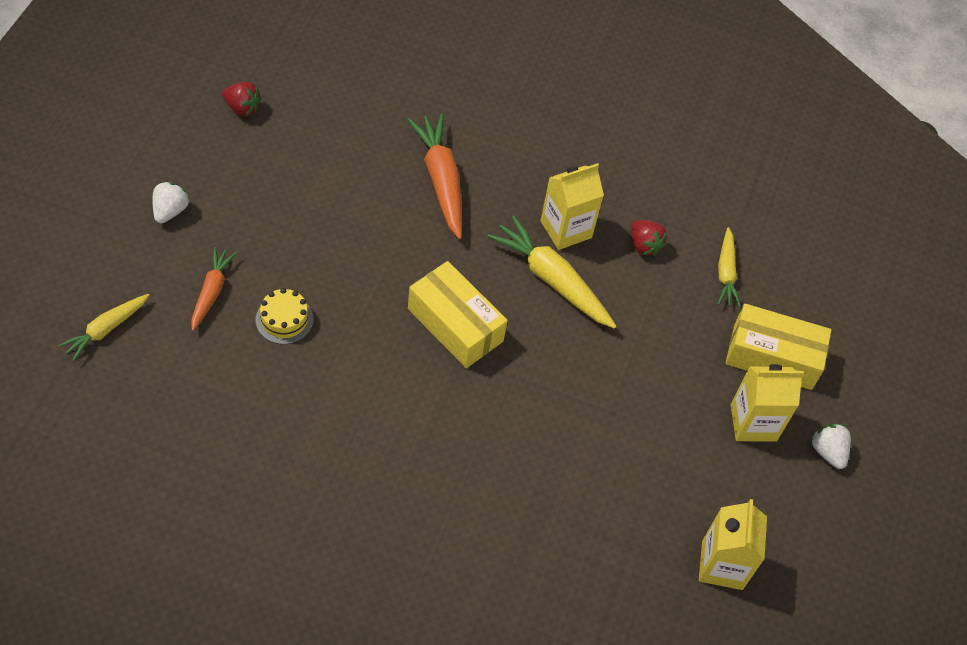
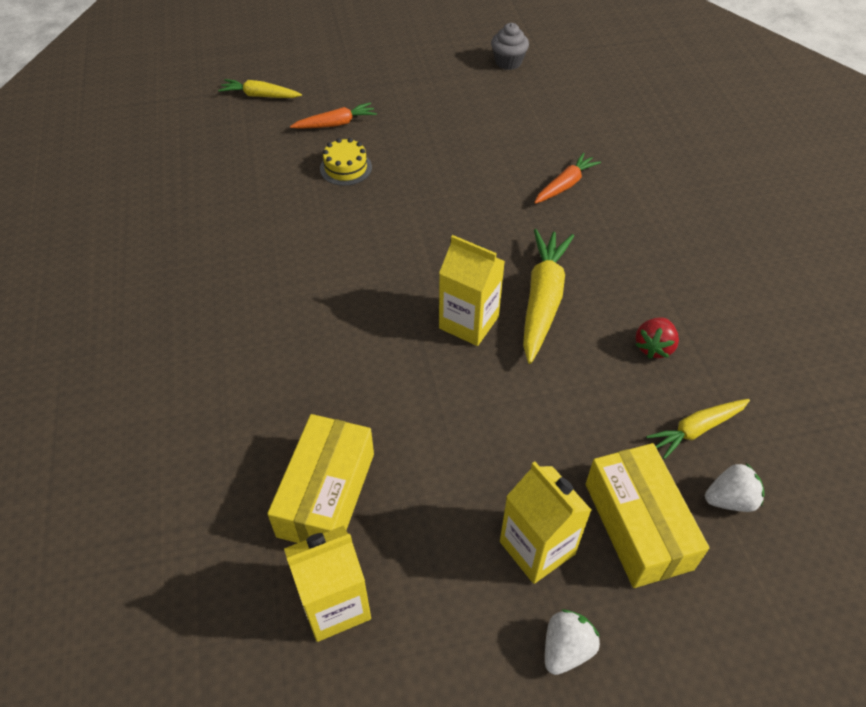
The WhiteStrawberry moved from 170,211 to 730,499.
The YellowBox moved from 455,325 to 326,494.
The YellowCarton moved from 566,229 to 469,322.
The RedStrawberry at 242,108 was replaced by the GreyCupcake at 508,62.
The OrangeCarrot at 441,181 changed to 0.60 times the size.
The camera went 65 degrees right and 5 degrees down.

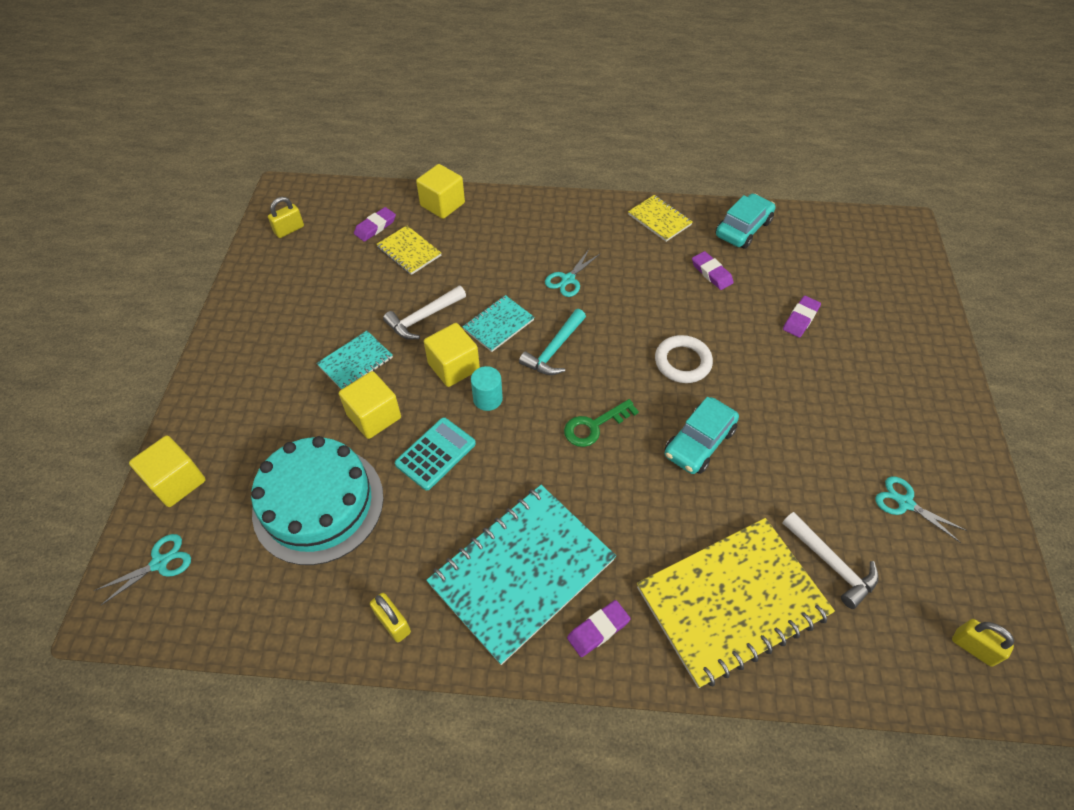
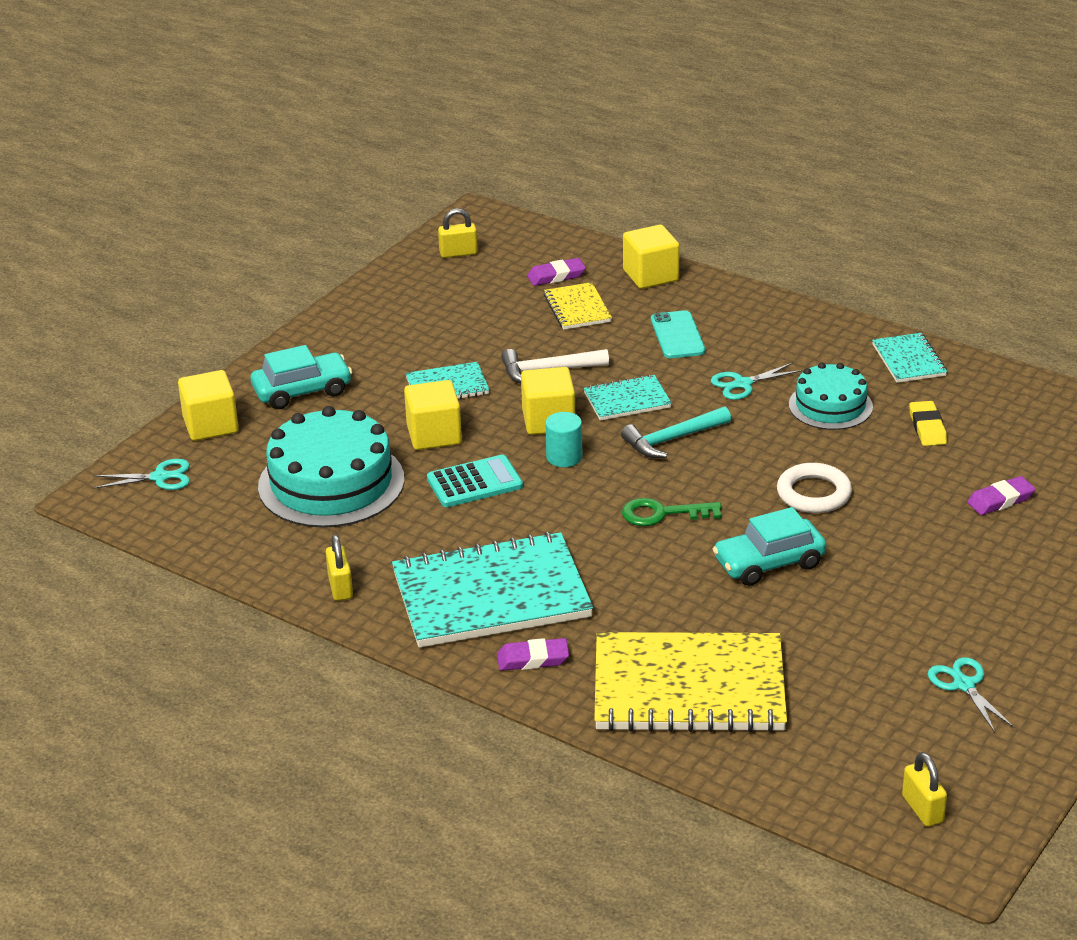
The WhiteHammer at 831,564 disappeared.
The TurquoisePhone at 677,335 appeared.
The TurquoiseCake at 830,406 appeared.
The TurquoiseCar moved from 743,228 to 302,391.
The YellowNotebook at 659,219 became the TurquoiseNotebook at 909,360.
The PurpleEraser at 711,273 became the YellowEraser at 927,427.
The camera went 30 degrees right and 20 degrees down.

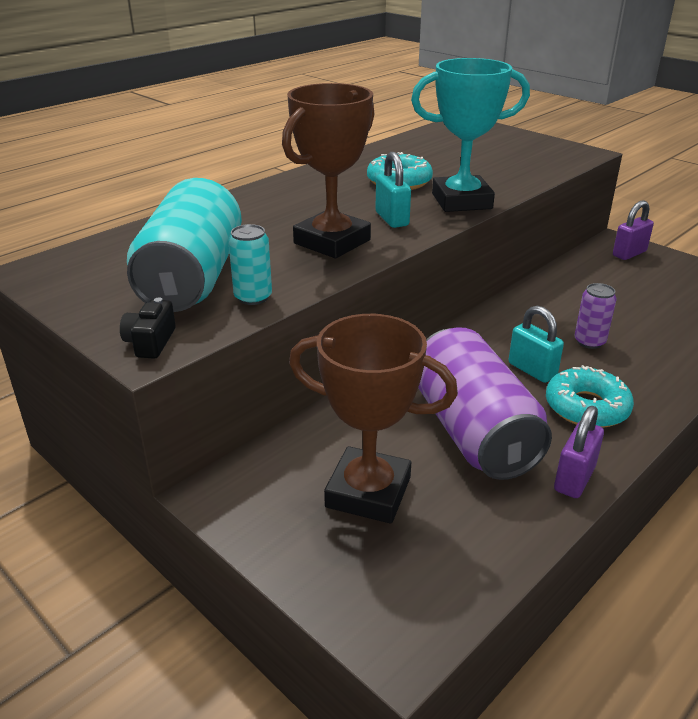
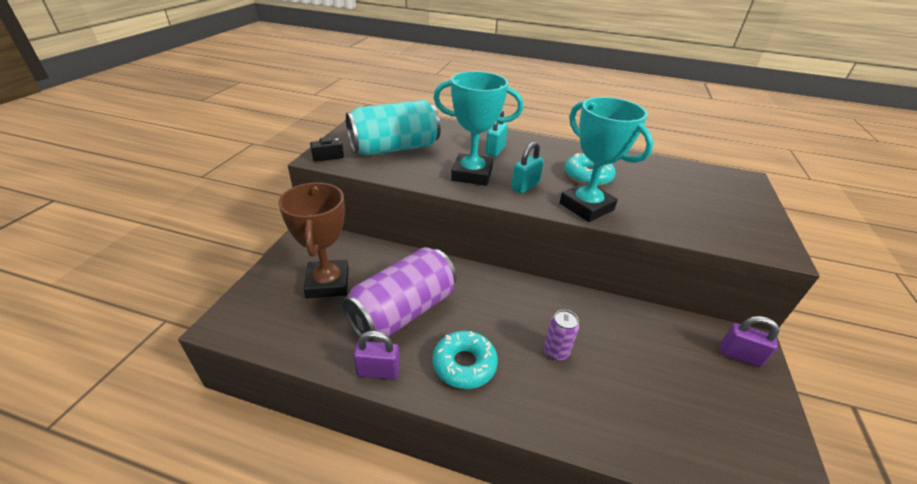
The TurquoiseCan at 253,297 disappeared.
The TurquoisePadlock moved from 532,370 to 495,150.
The BrownTrophy at 332,242 became the TurquoiseTrophy at 472,174.
The camera went 60 degrees right and 5 degrees up.

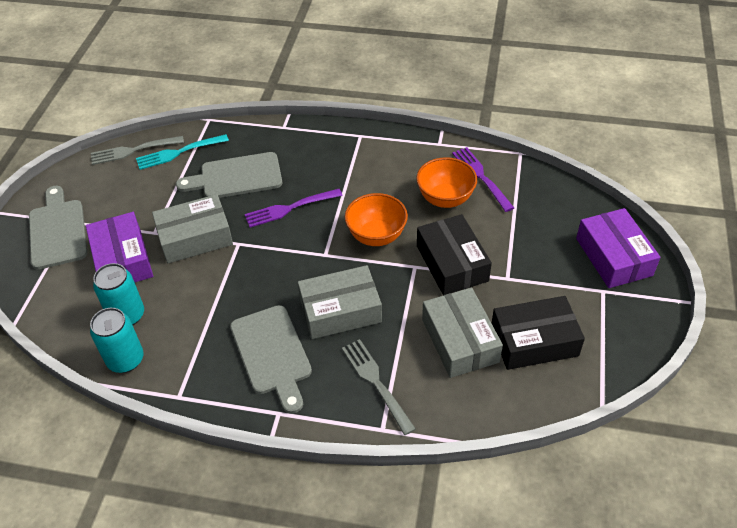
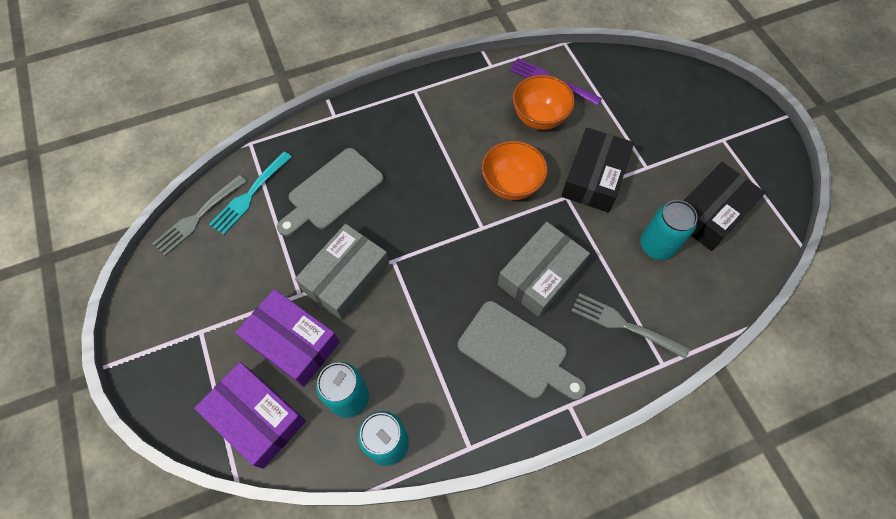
The GreyCuttingBoard at 57,230 disappeared.
The PurpleFork at 290,208 disappeared.
The PurpleBox moved from 613,257 to 256,418.
The GreyBox at 460,340 was replaced by the TurquoiseCan at 656,246.
The BlackBox at 452,263 turned 75 degrees clockwise.
The camera went 35 degrees left and 15 degrees up.

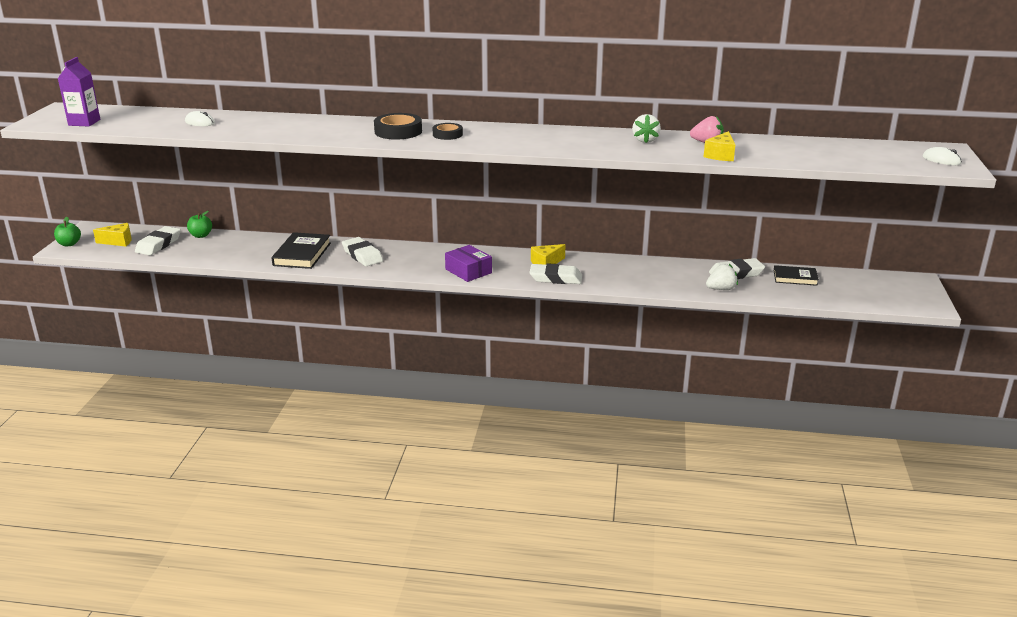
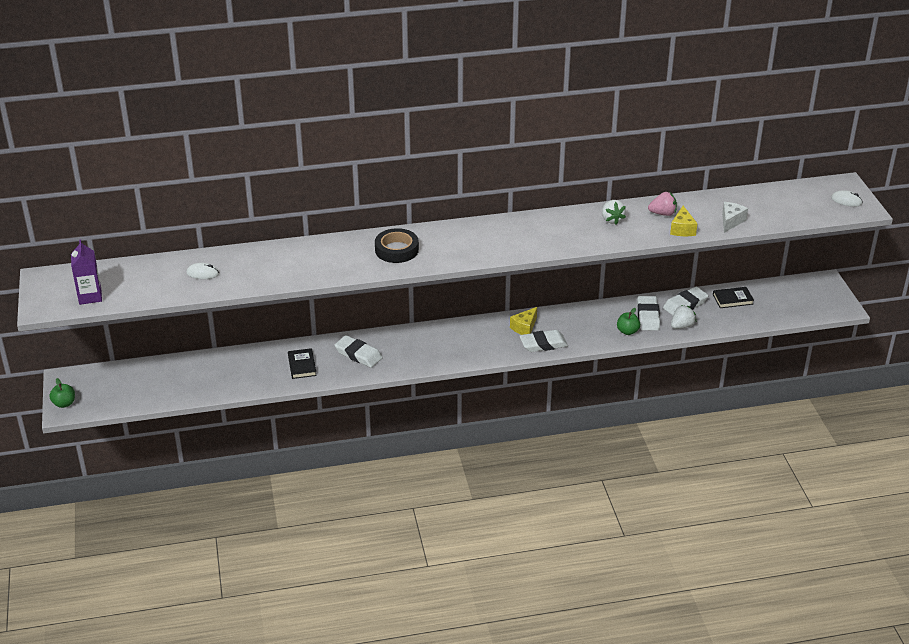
The YellowCheese at 118,241 disappeared.
The BlackTape at 447,134 disappeared.
The PurpleBox at 468,271 disappeared.
The WhiteCheese at 731,221 appeared.
The WhiteEraser moved from 158,244 to 648,316.
The GreenApple moved from 201,235 to 627,331.
The BlackBook at 302,254 changed to 0.64 times the size.
The camera went 20 degrees left and 10 degrees up.

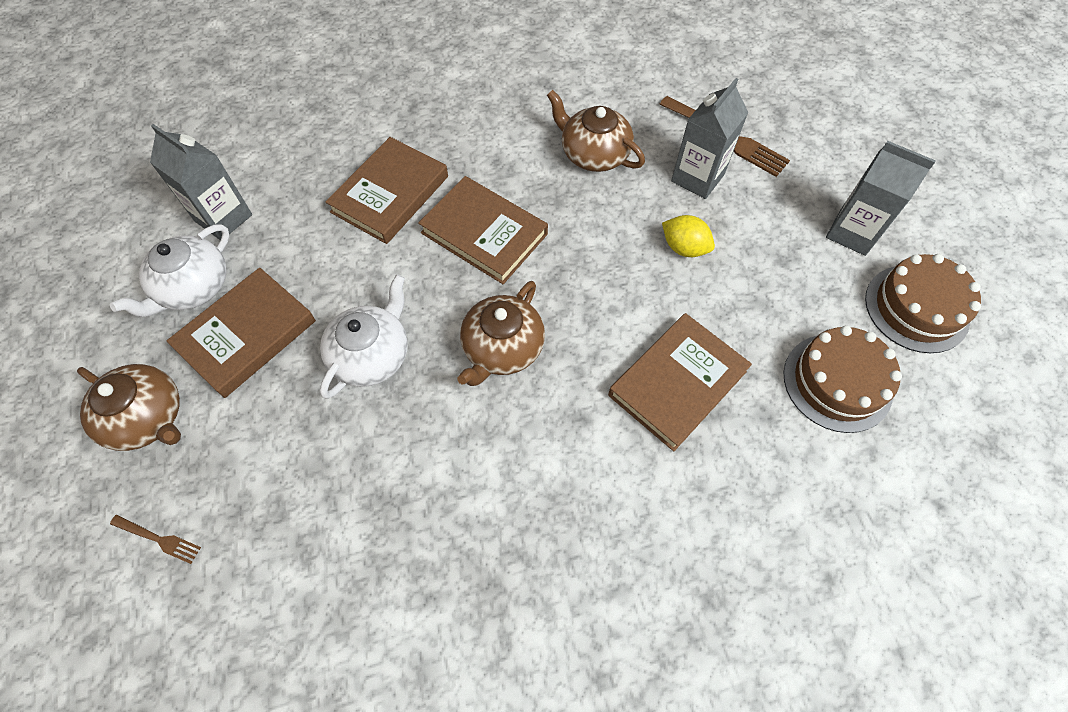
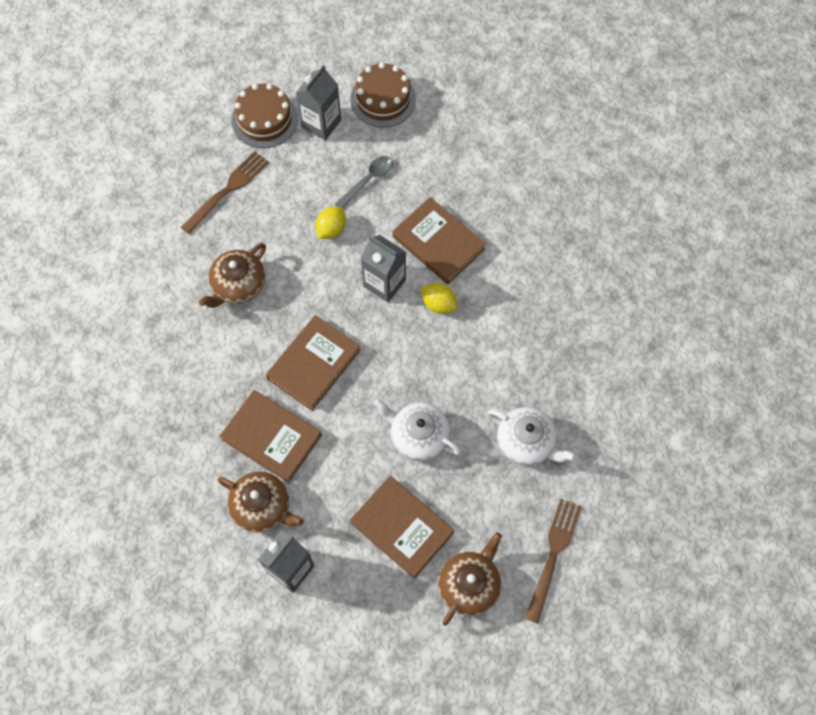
The GreySpoon at 368,180 appeared.
The YellowLemon at 438,304 appeared.
The WhiteTeapot moved from 193,287 to 526,442.
The BrownTeapot moved from 502,348 to 262,507.
The GreyCarton moved from 697,178 to 384,283.
The BrownCake moved from 837,382 to 264,119.
The BrownFork at 158,539 changed to 1.98 times the size.
The camera went 90 degrees left and 5 degrees up.

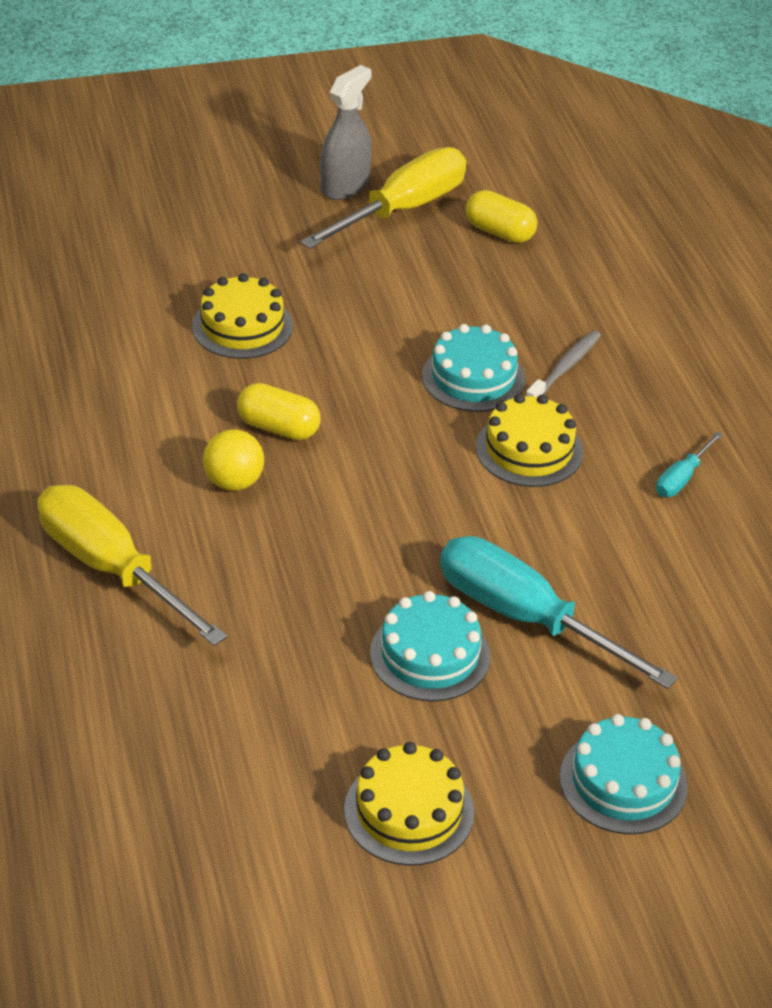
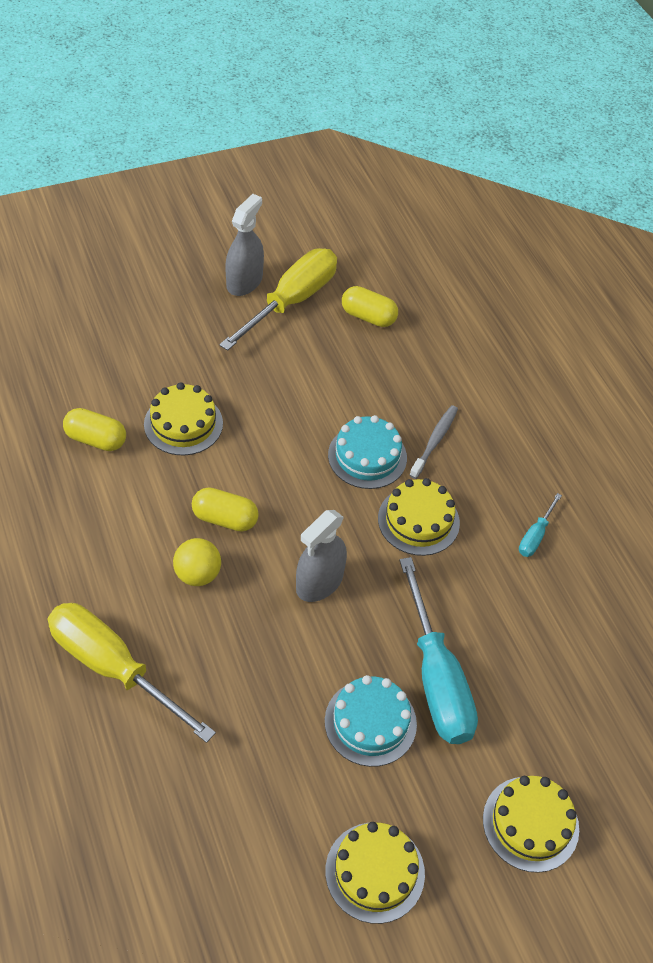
The YellowCapsule at 96,439 appeared.
The GreySprayBottle at 319,582 appeared.
The TurquoiseCake at 623,781 became the YellowCake at 530,823.
The TurquoiseScrewdriver at 525,617 turned 135 degrees counterclockwise.
The camera went 10 degrees left and 10 degrees up.

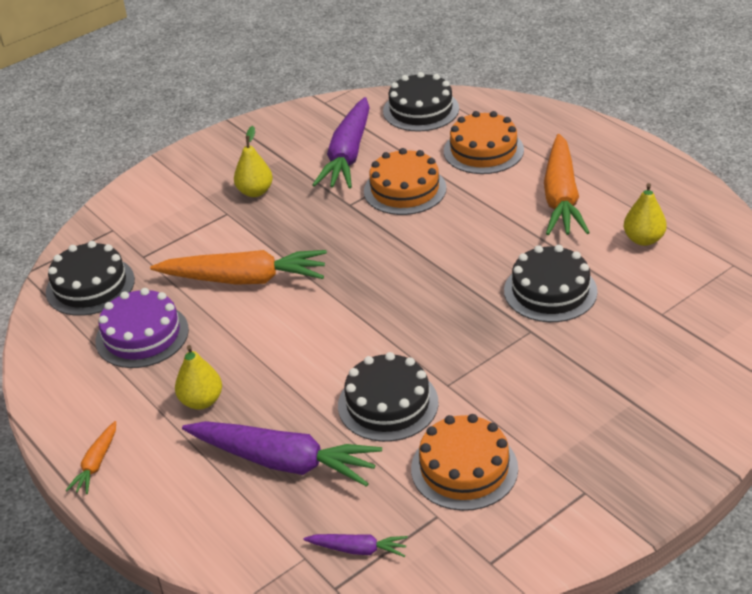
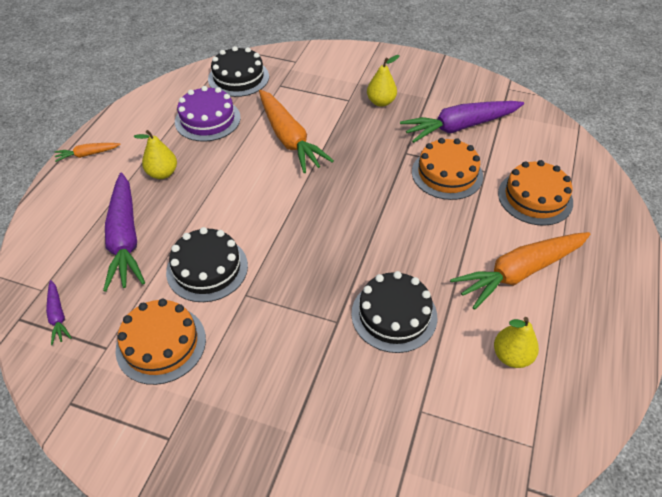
The BlackCake at 421,110 disappeared.
The camera went 55 degrees right and 10 degrees up.

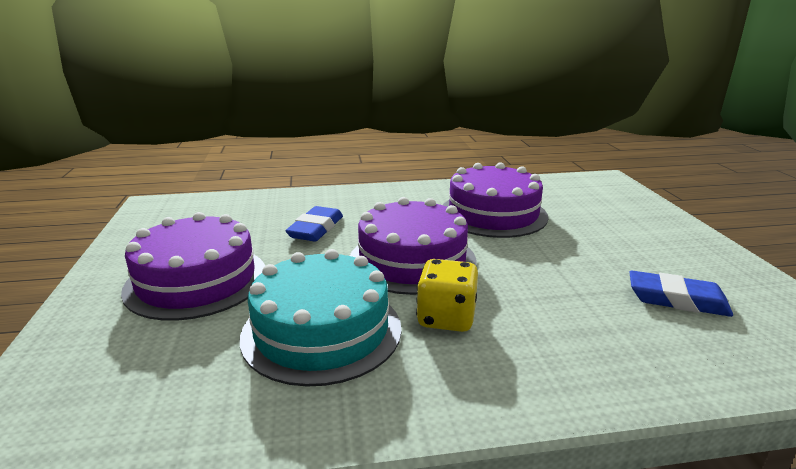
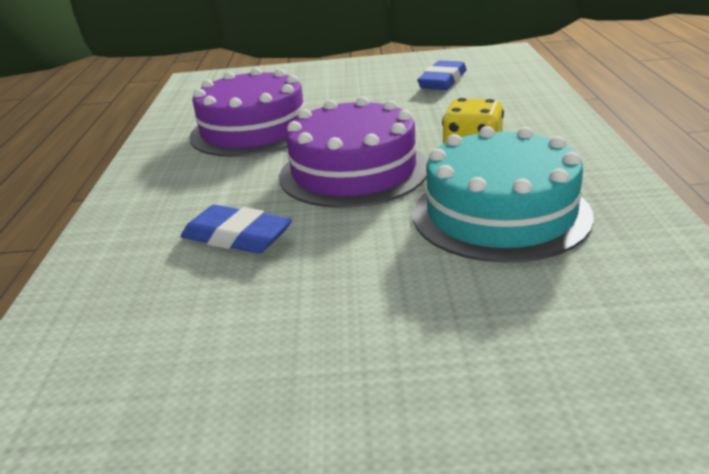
The PurpleCake at 196,280 disappeared.
The camera went 80 degrees left and 5 degrees up.

